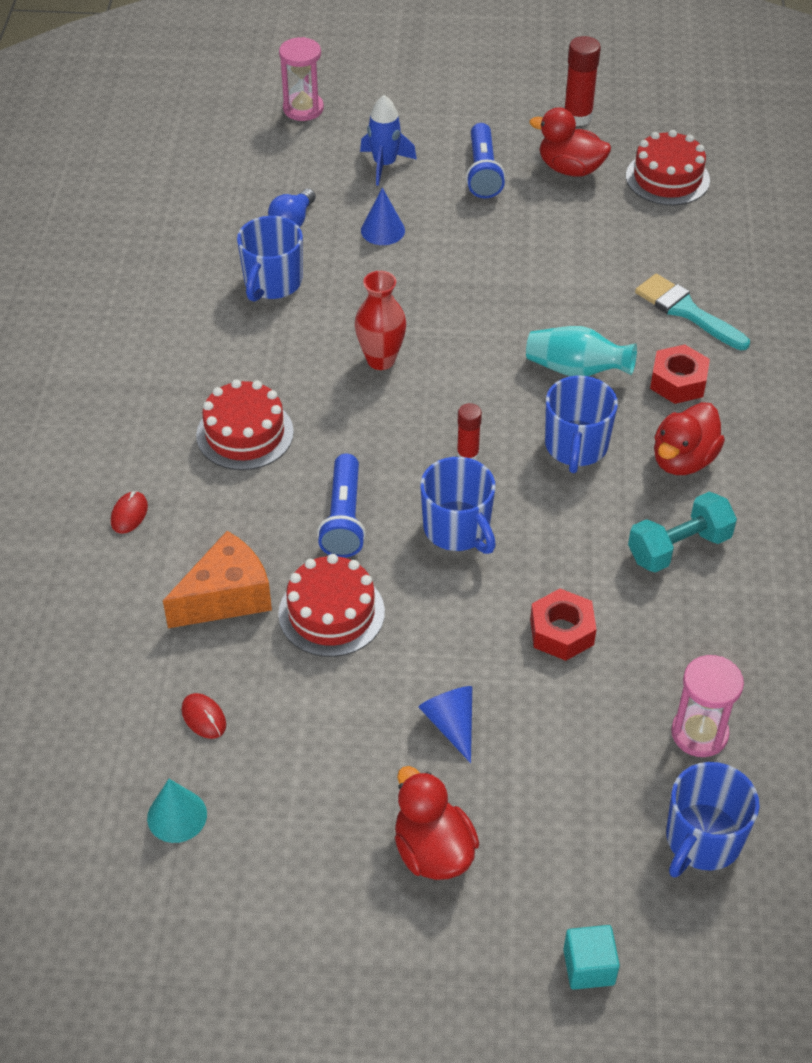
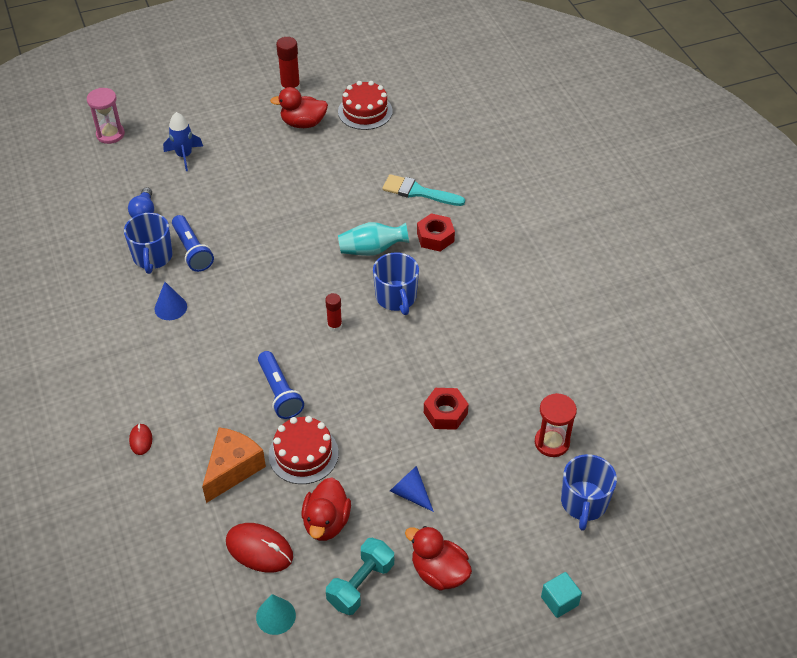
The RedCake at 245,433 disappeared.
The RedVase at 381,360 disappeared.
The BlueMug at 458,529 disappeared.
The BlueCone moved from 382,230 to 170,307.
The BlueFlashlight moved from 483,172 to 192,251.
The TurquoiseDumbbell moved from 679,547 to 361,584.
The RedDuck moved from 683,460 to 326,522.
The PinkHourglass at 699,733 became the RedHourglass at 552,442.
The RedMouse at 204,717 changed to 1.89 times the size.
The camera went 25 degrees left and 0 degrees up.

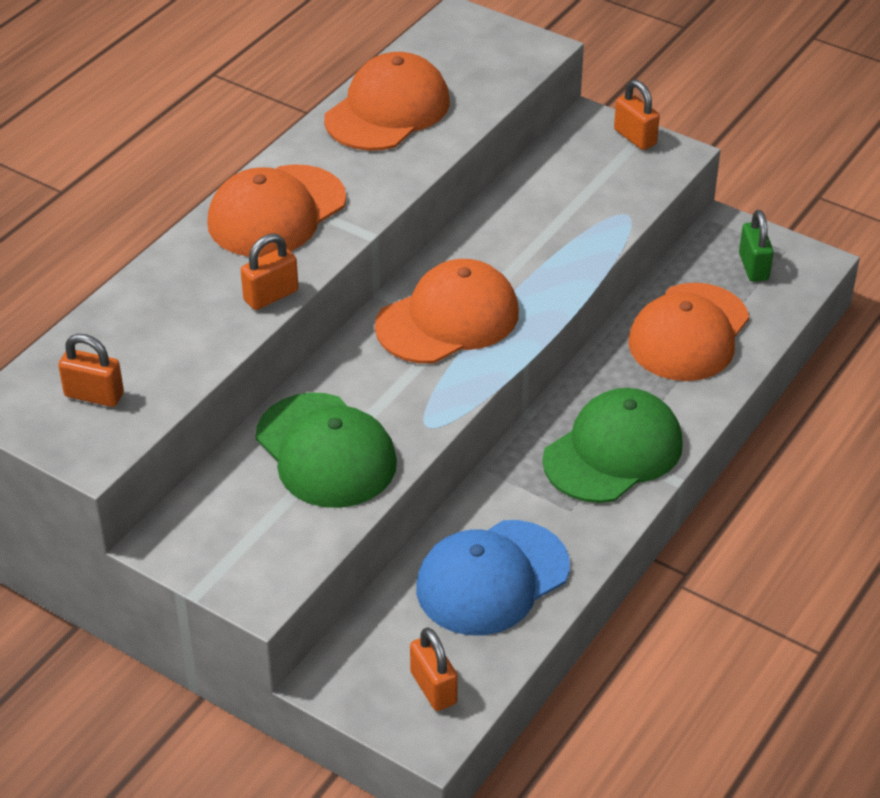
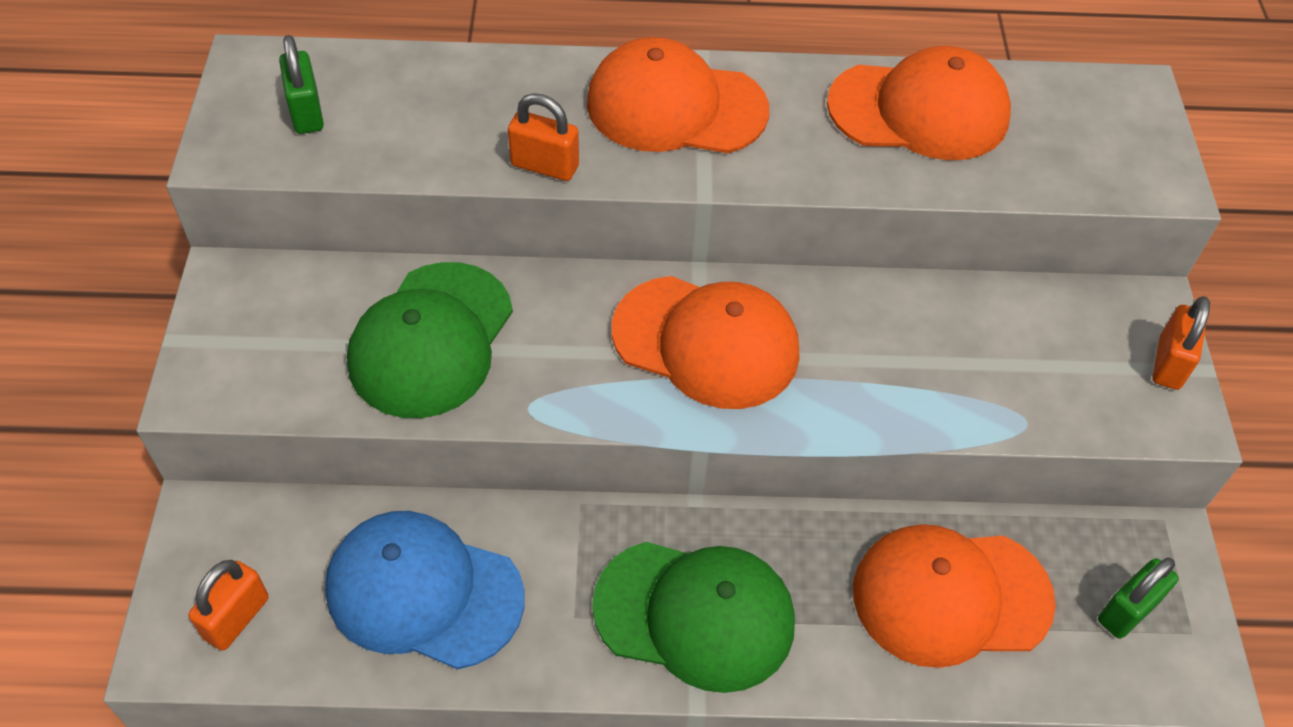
The OrangePadlock at 94,395 became the GreenPadlock at 306,112.
The camera went 55 degrees right and 10 degrees up.

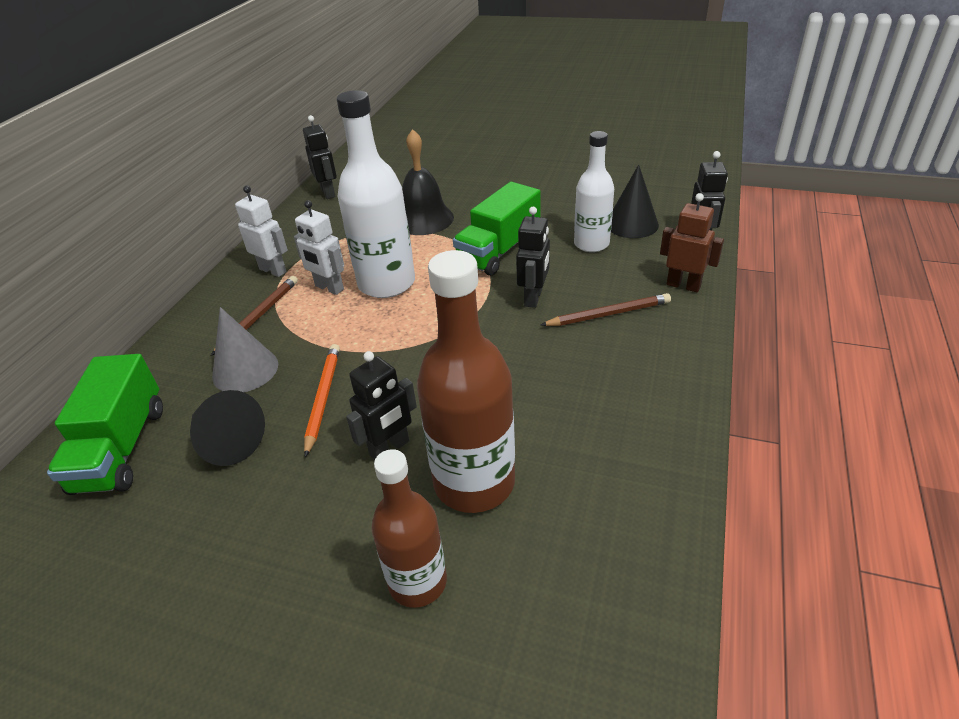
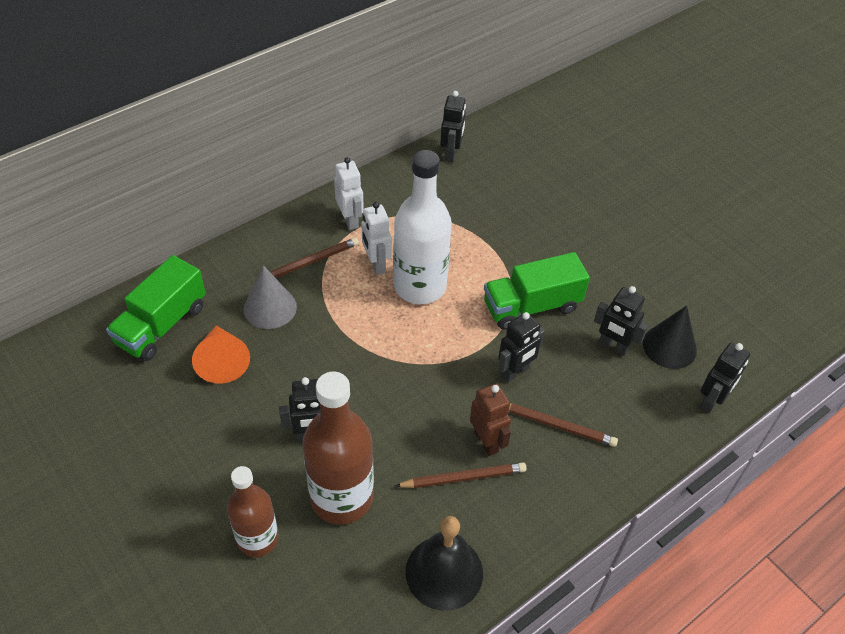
The OrangePencil at 323,398 disappeared.
The BrownPencil at 463,478 appeared.
The BlackBell moved from 424,219 to 444,572.
The BrownRobot moved from 683,285 to 486,442.
The WhiteBottle at 591,244 was replaced by the BlackRobot at 613,346.
The BlackCone at 226,441 became the OrangeCone at 222,361.
The camera went 30 degrees right and 10 degrees up.

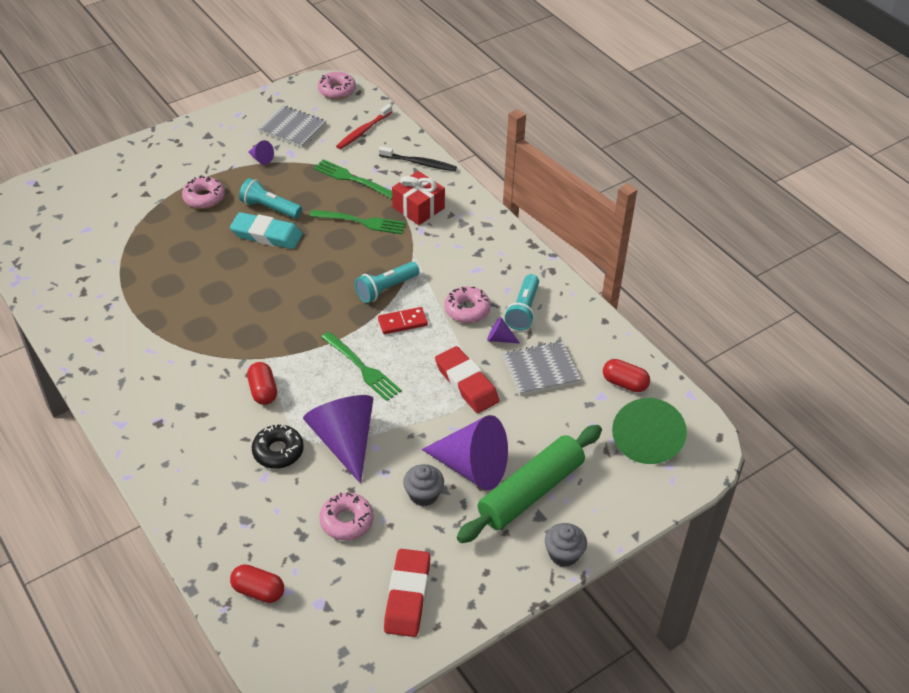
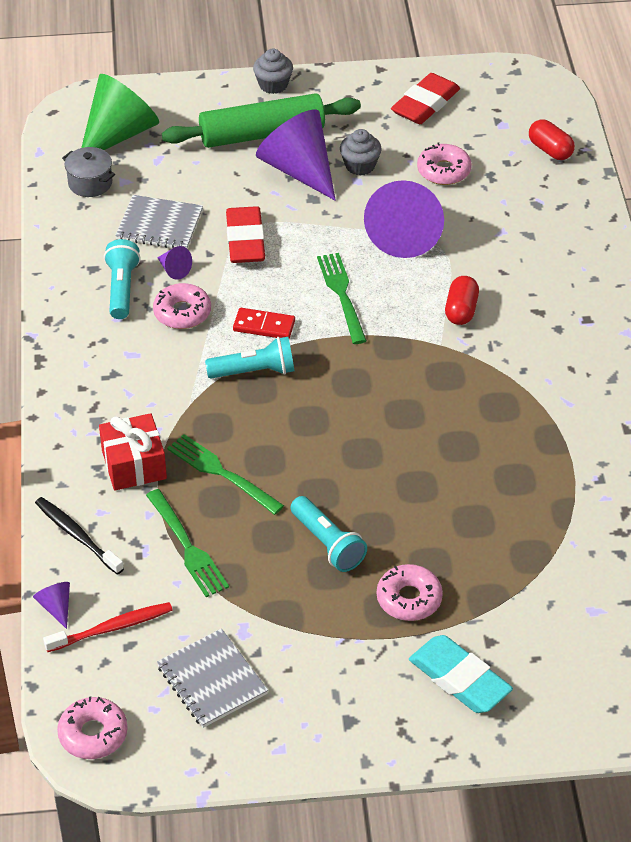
The BlackDonut at 278,451 disappeared.
The TurquoiseEraser moved from 267,235 to 459,679.
The PurpleCone moved from 261,159 to 56,607.
The RedCapsule at 624,383 was replaced by the GreyPot at 90,183.
The TurquoiseFlashlight at 523,310 turned 45 degrees counterclockwise.
The camera went 150 degrees left and 0 degrees up.

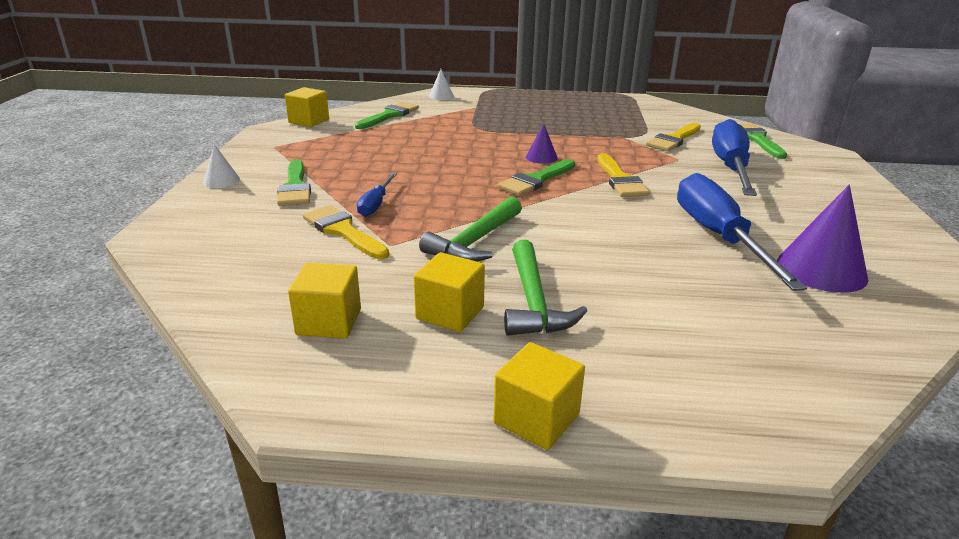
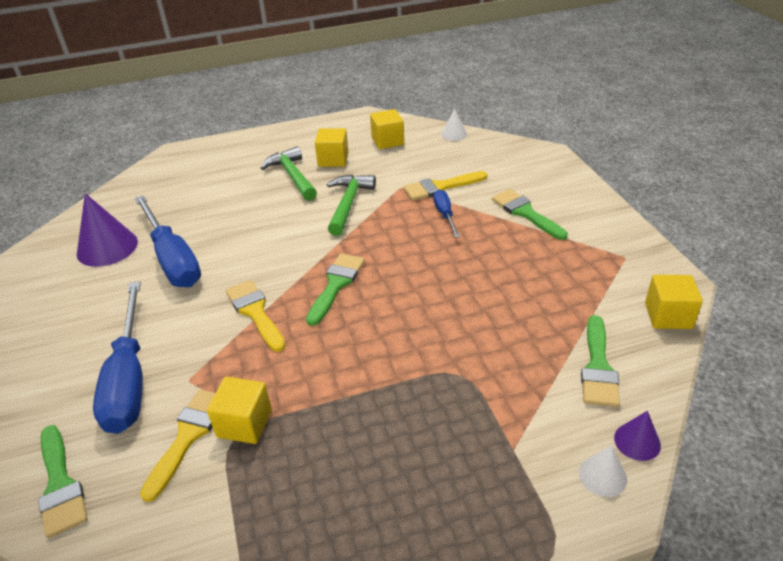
The WhiteCone moved from 221,181 to 454,134.
The YellowCube moved from 536,419 to 244,423.
The PurpleCone moved from 541,157 to 637,441.
The YellowBrush at 343,231 turned 135 degrees clockwise.
The camera went 160 degrees right and 10 degrees up.

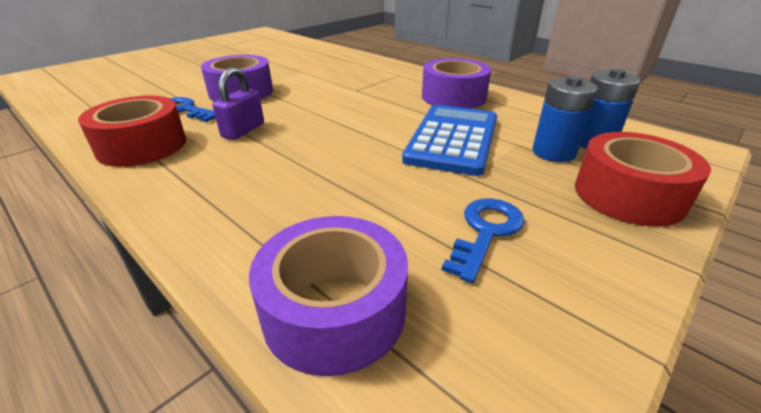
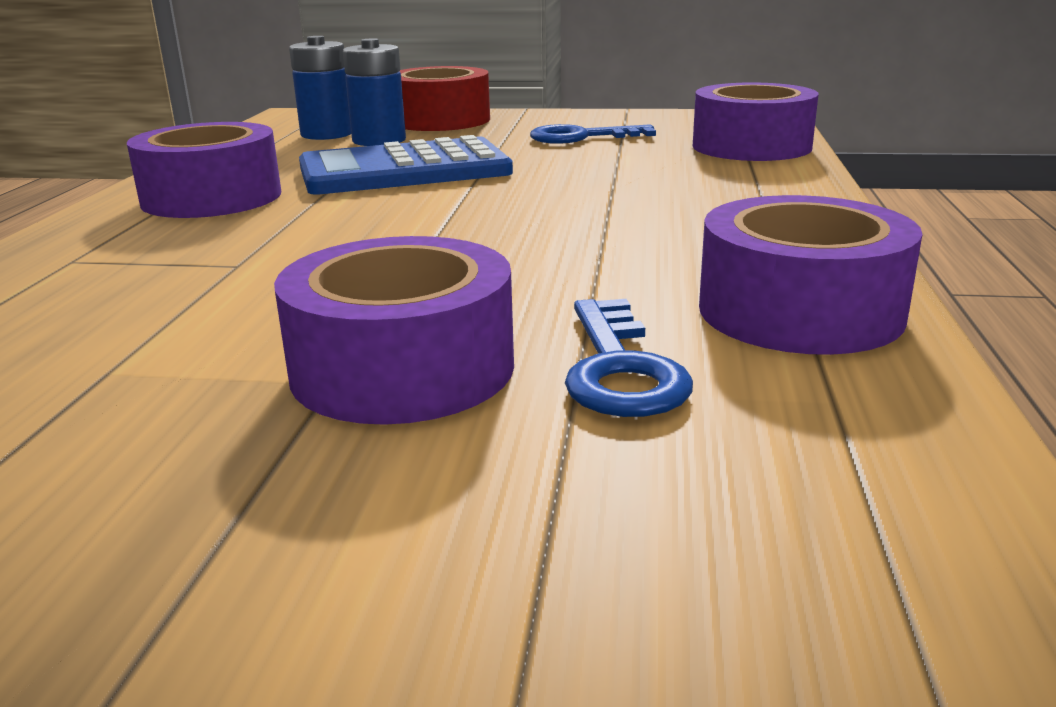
The PurplePadlock at 243,130 disappeared.
The RedTape at 142,146 became the PurpleTape at 800,311.
The camera went 125 degrees left and 10 degrees down.

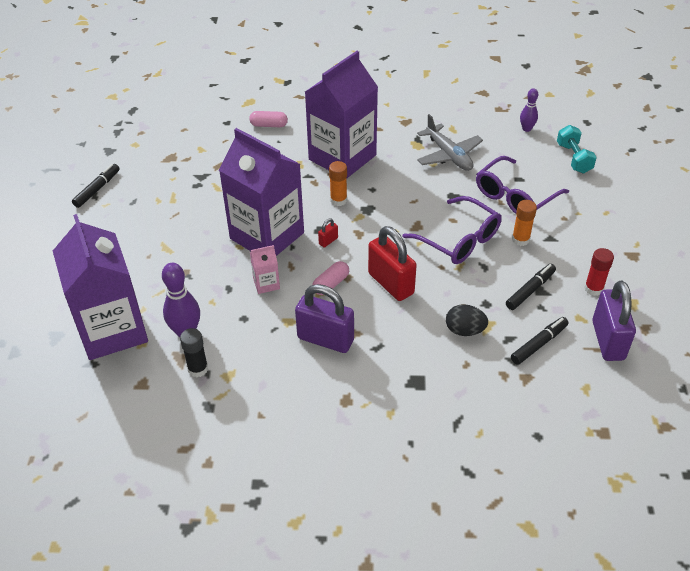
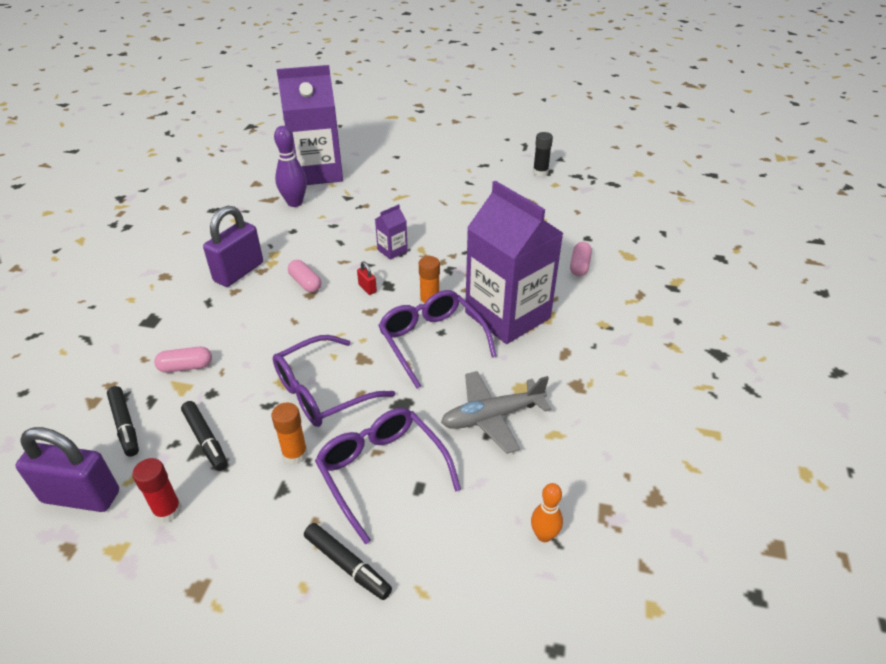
The PinkCarton at 266,283 disappeared.
The RedPadlock at 391,283 disappeared.
The TurquoiseDumbbell at 574,158 disappeared.
The PurpleGlasses at 432,342 appeared.
The BlackMarker moved from 97,189 to 347,565.
The BlackGlueStick moved from 198,369 to 540,172.
The BlackEgg at 464,330 was replaced by the PinkCapsule at 186,367.
The PurpleBowlingPin at 526,129 became the OrangeBowlingPin at 544,535.
The PurpleCarton at 267,236 changed to 0.40 times the size.
The camera went 100 degrees right and 5 degrees down.

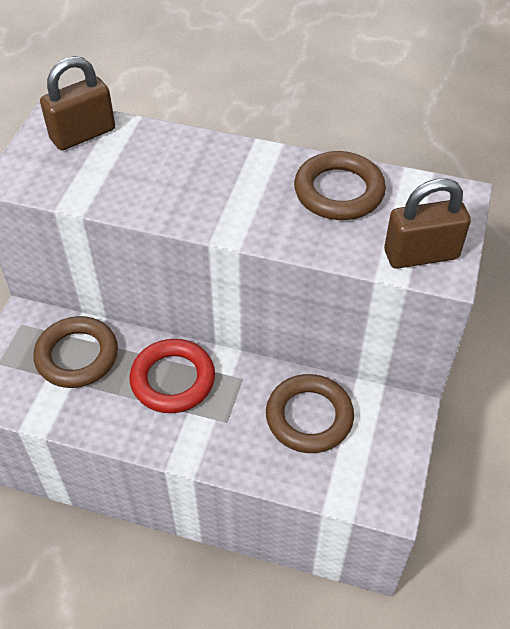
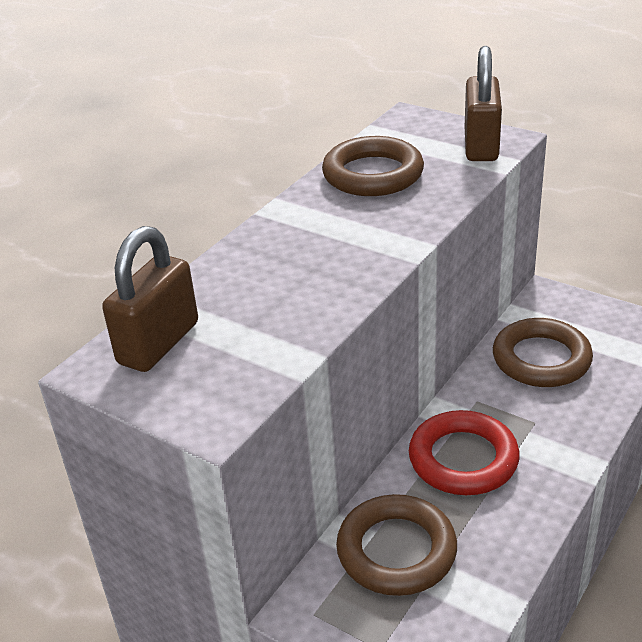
The BrownPadlock at 83,134 turned 45 degrees clockwise.
The camera went 70 degrees left and 15 degrees down.

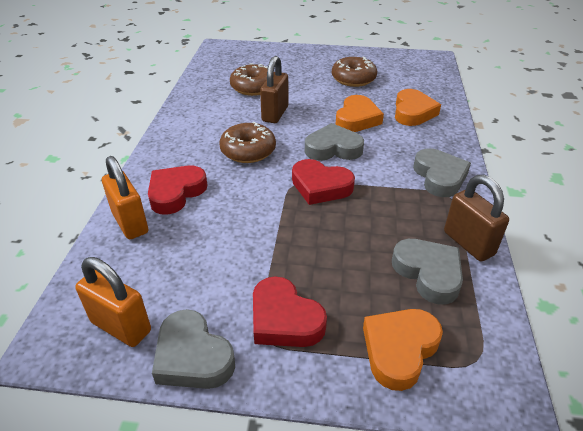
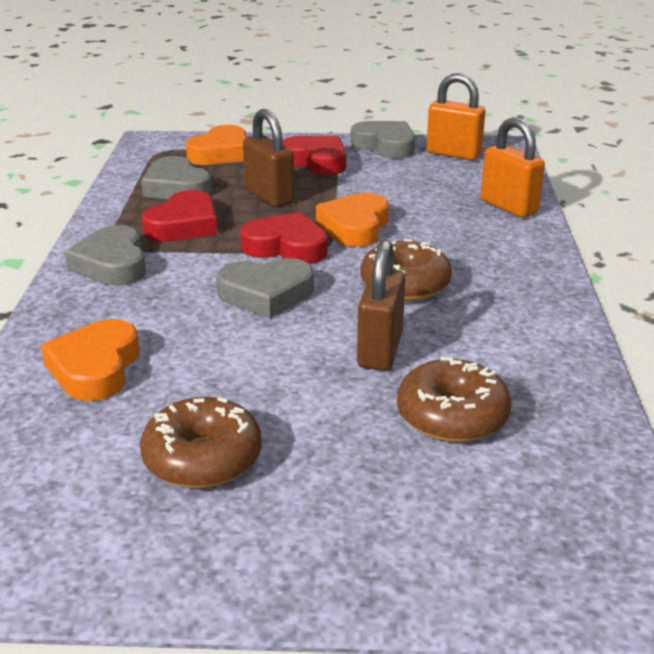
The RedHeart moved from 176,193 to 184,225.
The OrangeHeart moved from 357,119 to 355,227.
The BrownPadlock moved from 468,243 to 269,197.
The camera went 175 degrees right and 10 degrees down.

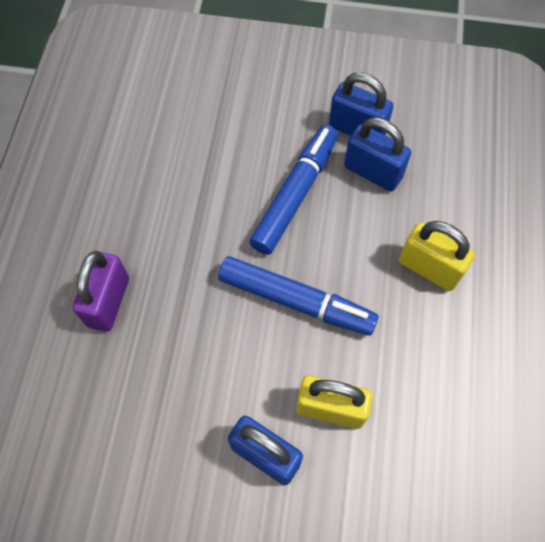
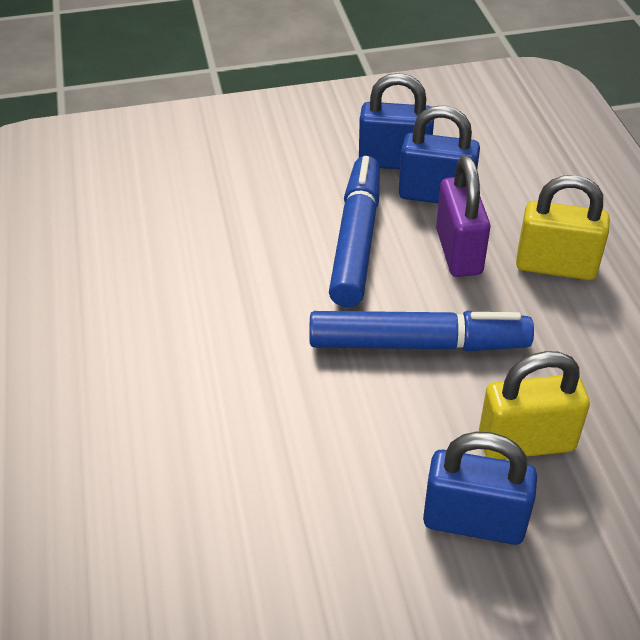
The PurplePadlock moved from 108,302 to 458,252.
The camera went 20 degrees left and 20 degrees down.

